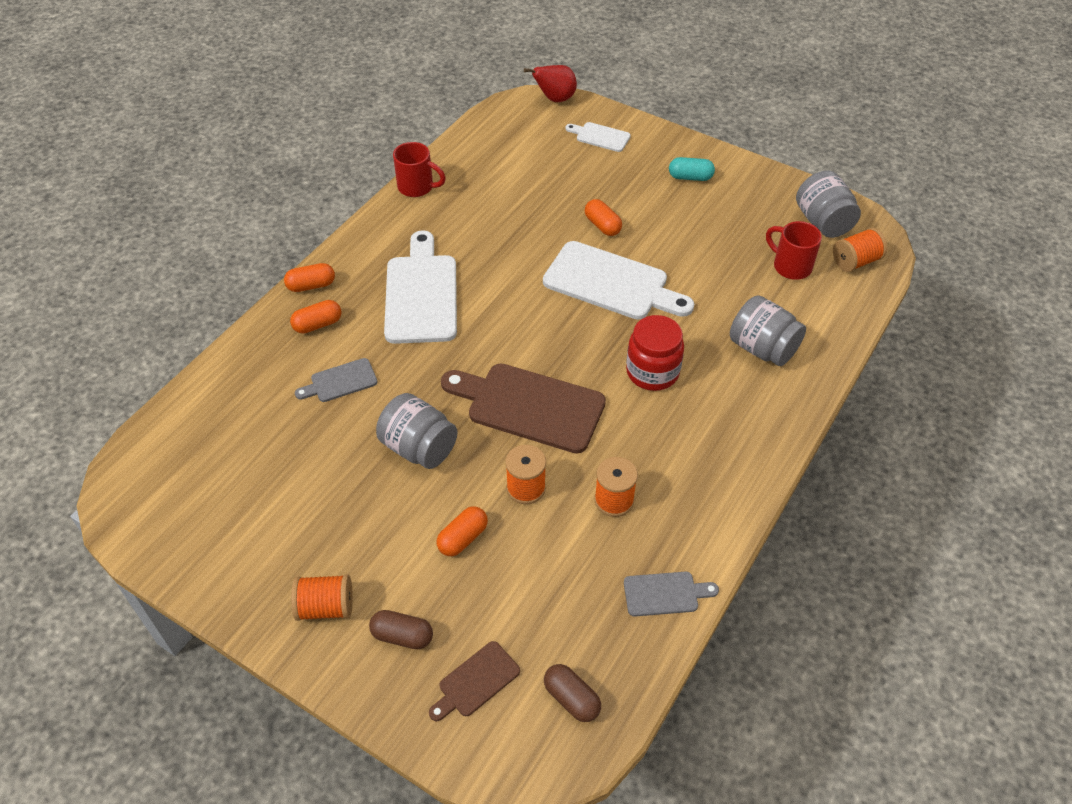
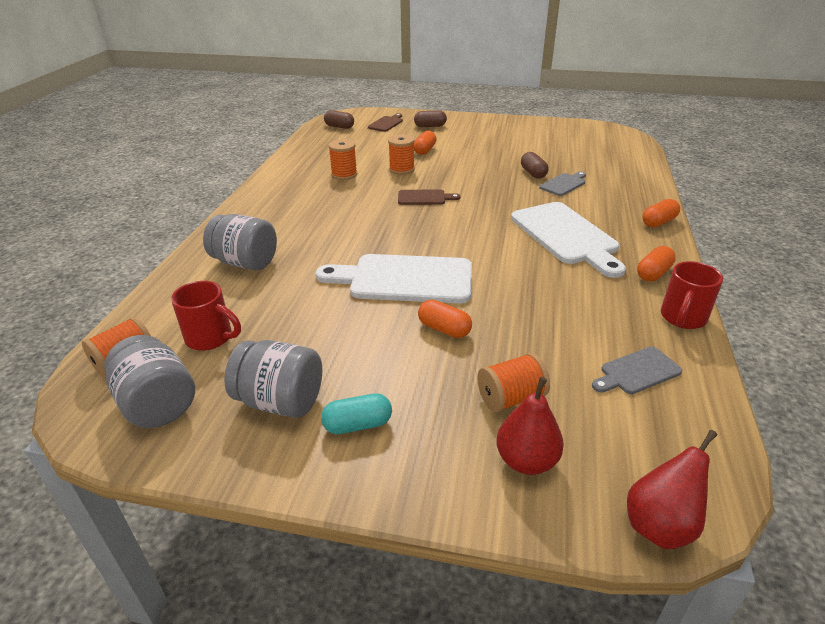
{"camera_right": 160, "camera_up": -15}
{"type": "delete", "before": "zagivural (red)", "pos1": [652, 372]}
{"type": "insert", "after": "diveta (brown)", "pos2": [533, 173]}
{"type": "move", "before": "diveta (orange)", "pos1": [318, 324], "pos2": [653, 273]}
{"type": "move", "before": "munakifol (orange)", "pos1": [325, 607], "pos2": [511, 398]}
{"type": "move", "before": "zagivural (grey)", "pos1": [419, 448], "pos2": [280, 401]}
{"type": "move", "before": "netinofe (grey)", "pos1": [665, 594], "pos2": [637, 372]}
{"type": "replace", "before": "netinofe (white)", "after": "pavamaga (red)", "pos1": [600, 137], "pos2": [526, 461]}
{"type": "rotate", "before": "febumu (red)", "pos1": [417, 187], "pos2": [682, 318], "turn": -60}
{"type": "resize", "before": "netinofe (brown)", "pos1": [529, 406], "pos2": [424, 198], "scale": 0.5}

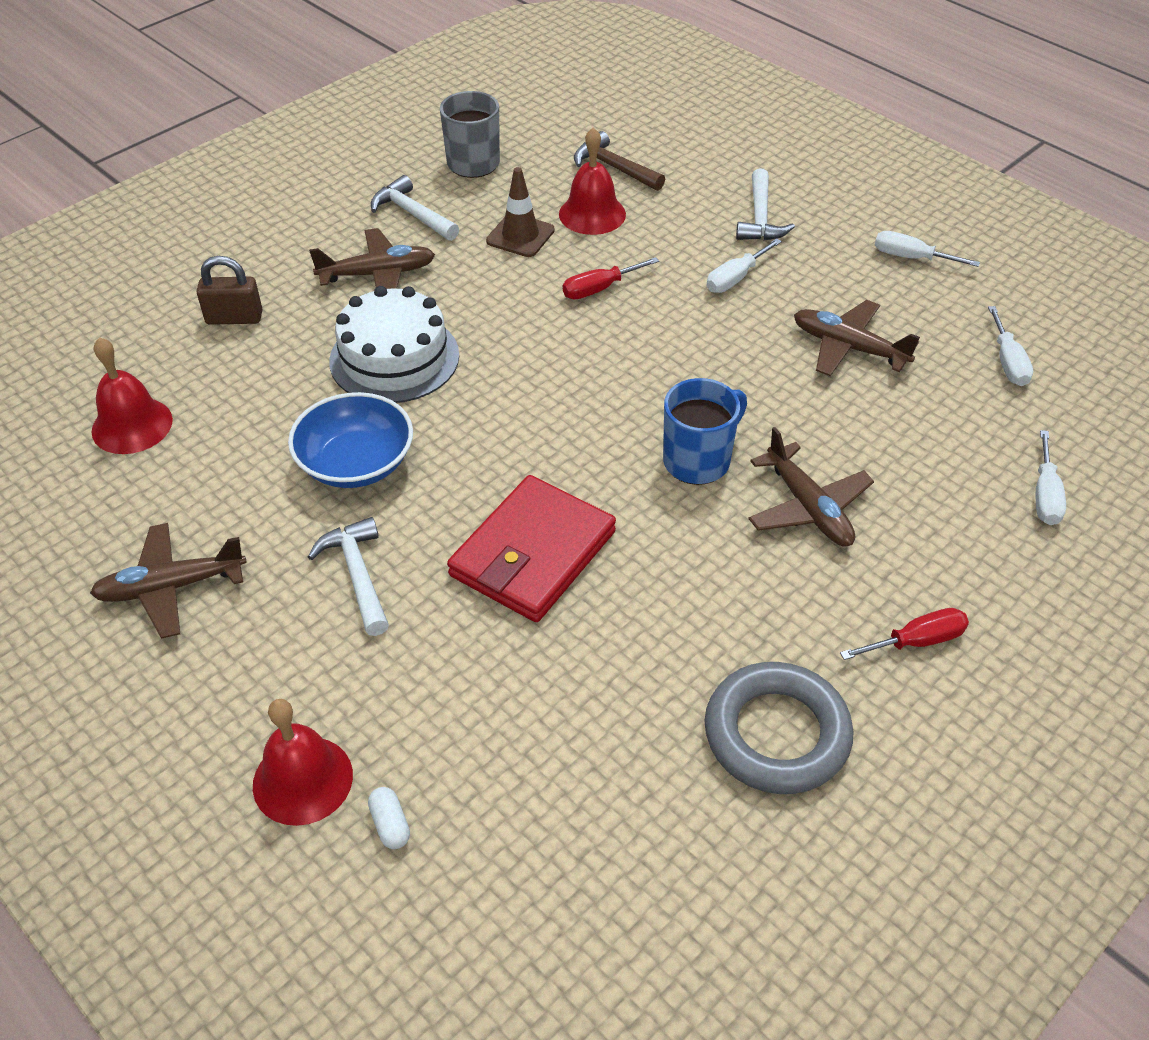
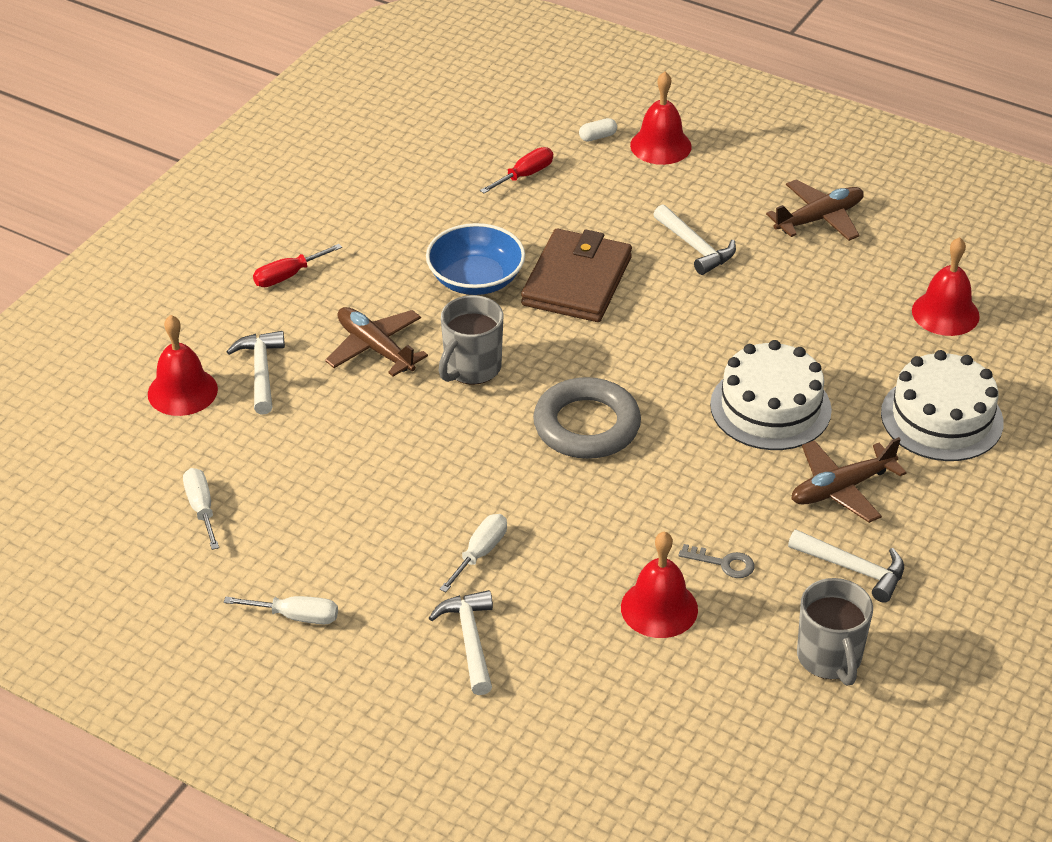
{"camera_right": 165, "camera_up": -5}
{"type": "delete", "before": "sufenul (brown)", "pos1": [614, 168]}
{"type": "delete", "before": "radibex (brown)", "pos1": [848, 347]}
{"type": "insert", "after": "sufenul (white)", "pos2": [261, 372]}
{"type": "move", "before": "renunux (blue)", "pos1": [356, 463], "pos2": [476, 279]}
{"type": "move", "before": "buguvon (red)", "pos1": [599, 289], "pos2": [525, 175]}
{"type": "move", "before": "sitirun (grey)", "pos1": [776, 734], "pos2": [586, 425]}
{"type": "replace", "before": "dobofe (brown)", "after": "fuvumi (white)", "pos1": [234, 318], "pos2": [941, 418]}
{"type": "replace", "before": "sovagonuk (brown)", "after": "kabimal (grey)", "pos1": [520, 236], "pos2": [723, 563]}
{"type": "replace", "before": "buguvon (white)", "after": "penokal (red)", "pos1": [1045, 495], "pos2": [182, 391]}
{"type": "recolor", "before": "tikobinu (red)", "after": "tikobinu (brown)", "pos1": [533, 554], "pos2": [577, 281]}
{"type": "recolor", "before": "febumu (blue)", "after": "febumu (grey)", "pos1": [698, 460], "pos2": [471, 368]}
{"type": "rotate", "before": "diveta (white)", "pos1": [390, 824], "pos2": [597, 137], "turn": -75}

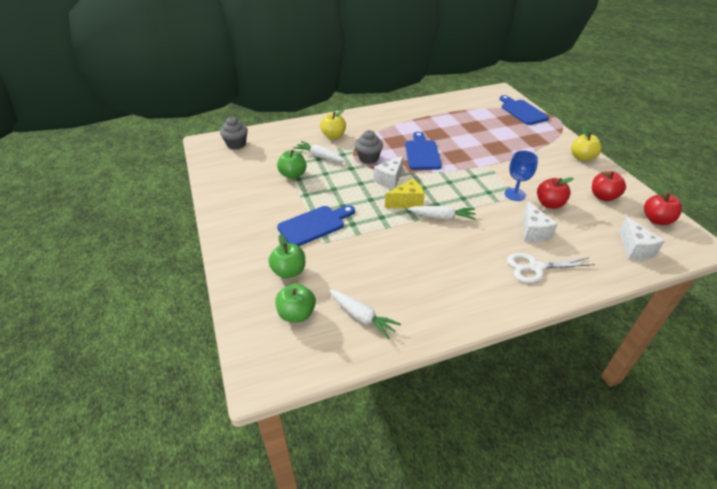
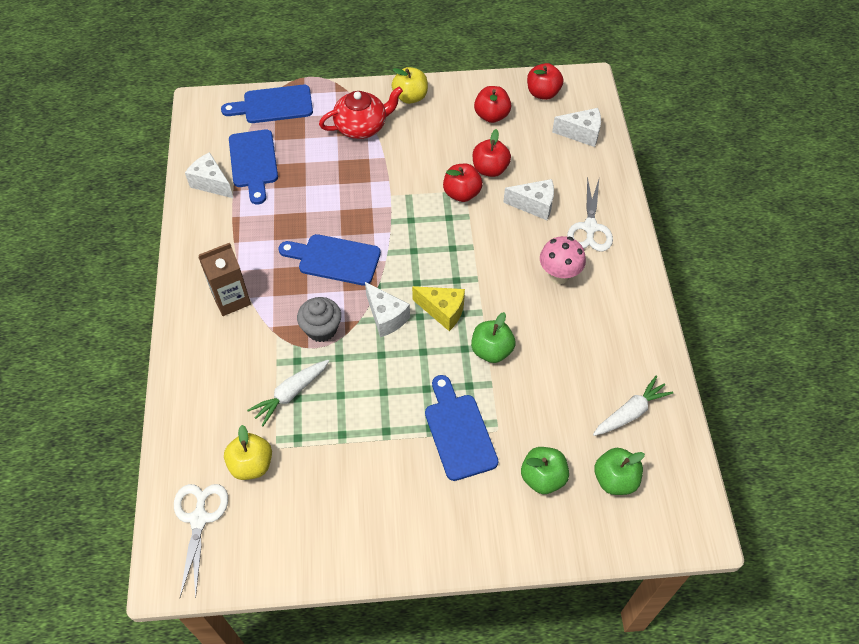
{"camera_right": -75, "camera_up": 15}
{"type": "delete", "before": "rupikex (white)", "pos1": [442, 217]}
{"type": "insert", "after": "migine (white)", "pos2": [211, 183]}
{"type": "insert", "after": "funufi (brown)", "pos2": [231, 299]}
{"type": "insert", "after": "netinofe (blue)", "pos2": [253, 162]}
{"type": "insert", "after": "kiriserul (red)", "pos2": [362, 127]}
{"type": "insert", "after": "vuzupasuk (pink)", "pos2": [559, 276]}
{"type": "move", "before": "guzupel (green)", "pos1": [293, 175], "pos2": [491, 350]}
{"type": "move", "before": "guzupel (yellow)", "pos1": [333, 136], "pos2": [251, 465]}
{"type": "replace", "before": "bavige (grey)", "after": "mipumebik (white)", "pos1": [236, 144], "pos2": [199, 519]}
{"type": "replace", "before": "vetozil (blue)", "after": "guzupel (red)", "pos1": [515, 194], "pos2": [462, 193]}
{"type": "rotate", "before": "migine (yellow)", "pos1": [407, 202], "pos2": [443, 311], "turn": 120}

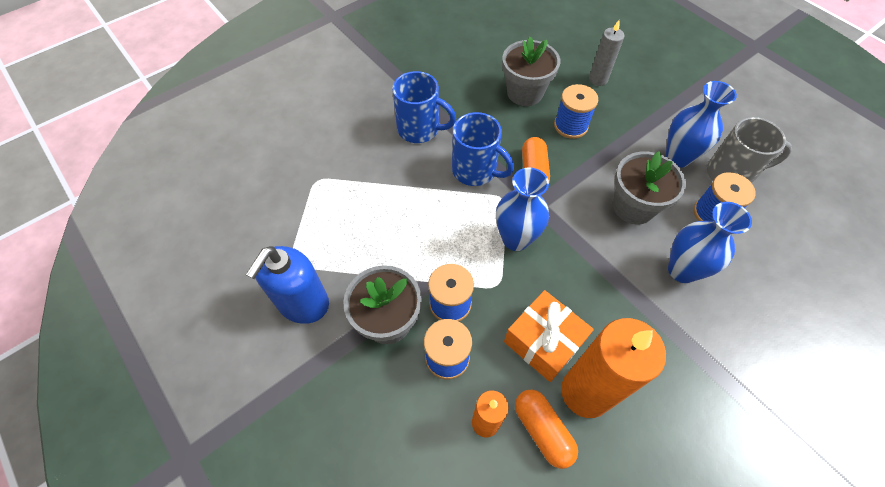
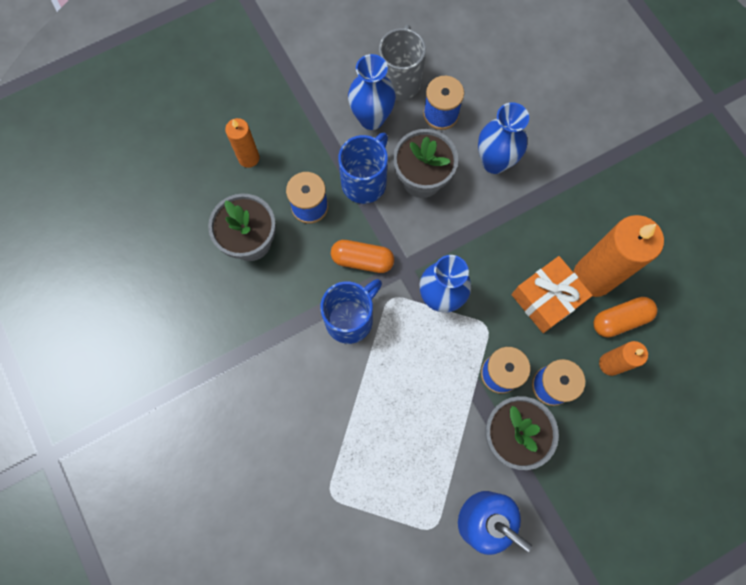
{"camera_right": -80, "camera_up": 15}
{"type": "move", "before": "febumu (blue)", "pos1": [420, 129], "pos2": [365, 181]}
{"type": "recolor", "before": "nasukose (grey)", "after": "nasukose (orange)", "pos1": [598, 79], "pos2": [248, 158]}

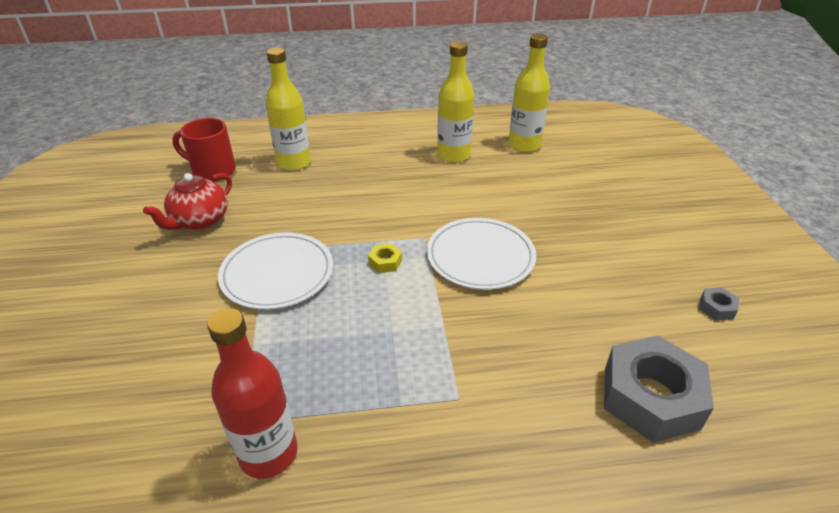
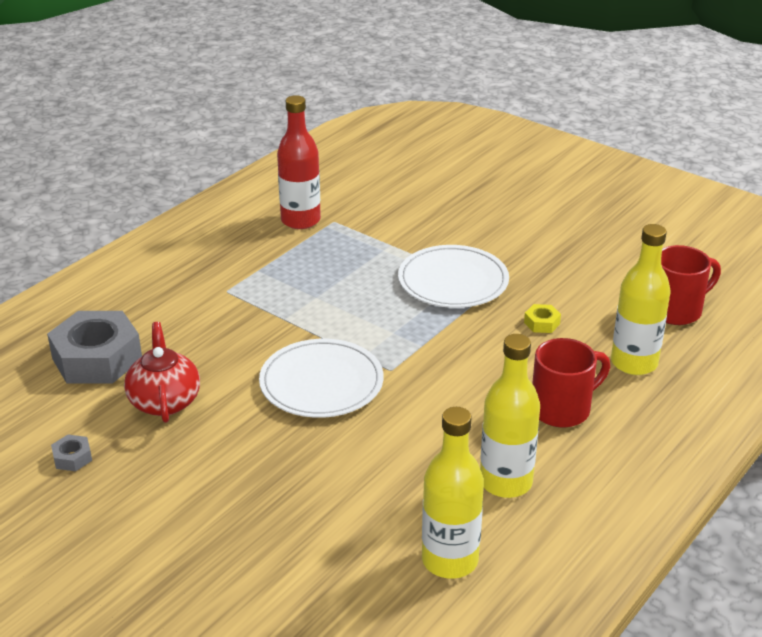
{"camera_right": 135, "camera_up": -5}
{"type": "insert", "after": "febumu (red)", "pos2": [562, 409]}
{"type": "move", "before": "kiriserul (red)", "pos1": [200, 221], "pos2": [164, 401]}
{"type": "move", "before": "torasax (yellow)", "pos1": [385, 262], "pos2": [541, 323]}

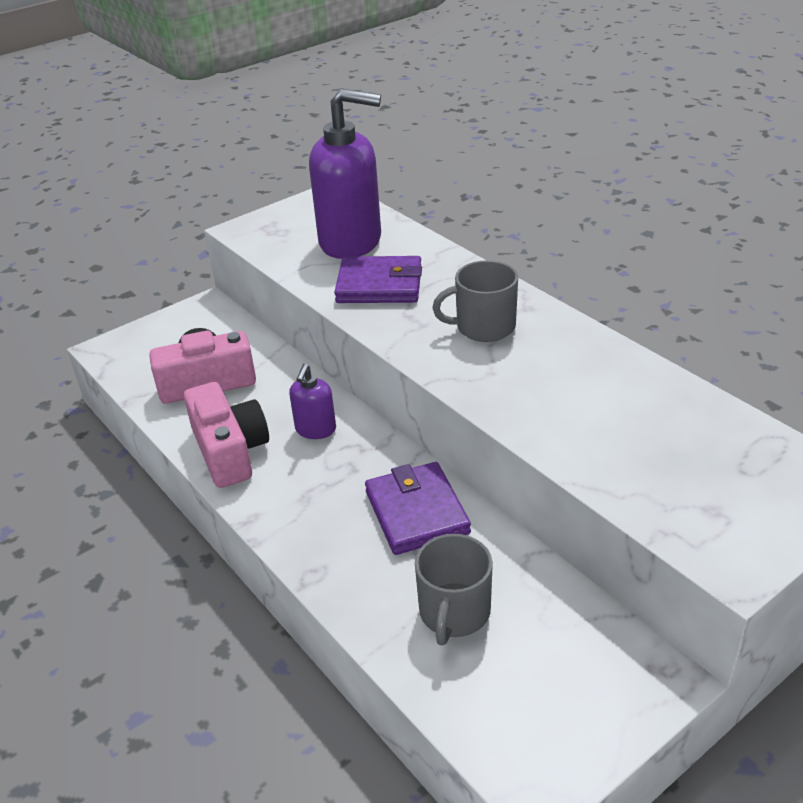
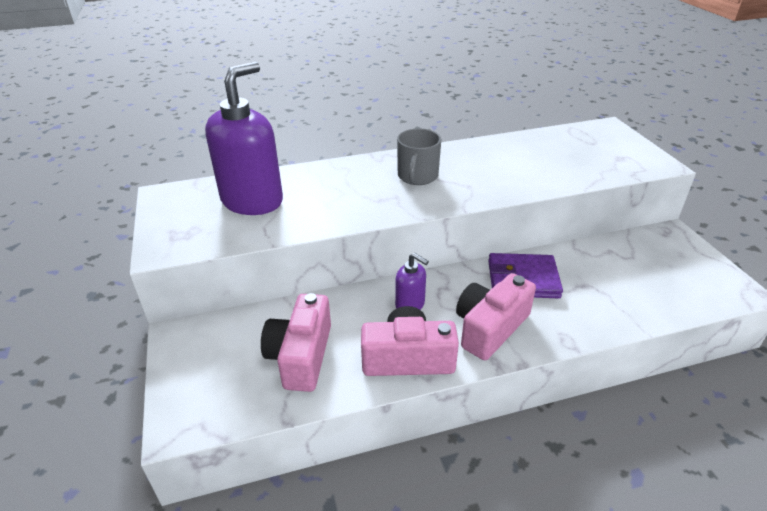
{"camera_right": -70, "camera_up": 0}
{"type": "delete", "before": "tikobinu (purple)", "pos1": [379, 285]}
{"type": "delete", "before": "febumu (grey)", "pos1": [454, 613]}
{"type": "insert", "after": "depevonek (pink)", "pos2": [490, 328]}

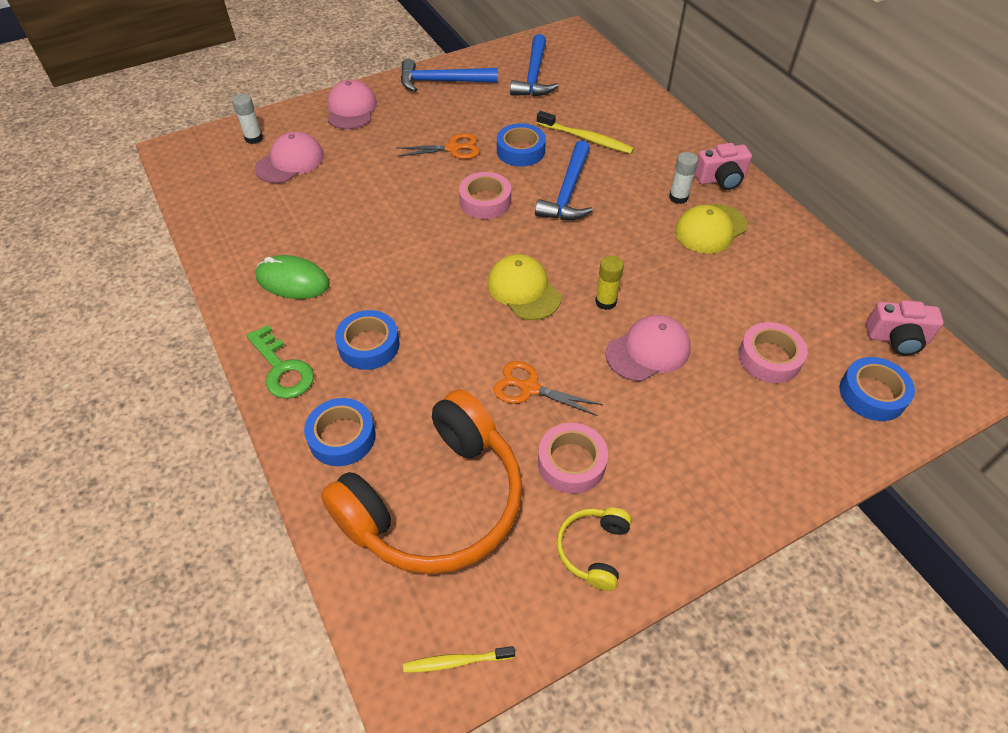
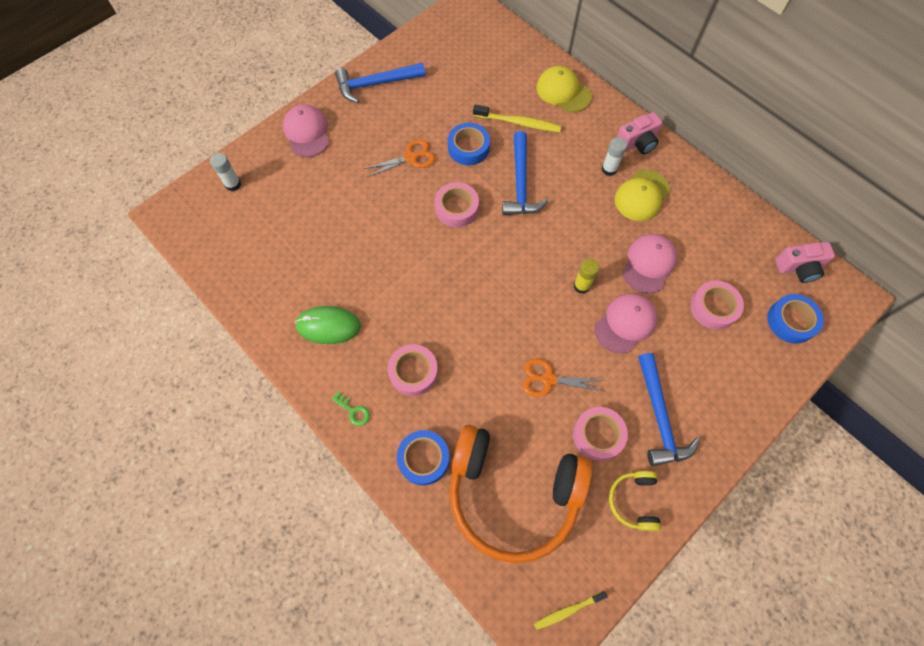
{"camera_right": -15, "camera_up": 15}
{"type": "move", "before": "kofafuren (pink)", "pos1": [290, 162], "pos2": [649, 264]}
{"type": "move", "before": "kofafuren (yellow)", "pos1": [523, 290], "pos2": [563, 91]}
{"type": "move", "before": "sufenul (blue)", "pos1": [533, 76], "pos2": [659, 417]}
{"type": "recolor", "before": "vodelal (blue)", "after": "vodelal (pink)", "pos1": [369, 345], "pos2": [413, 372]}
{"type": "rotate", "before": "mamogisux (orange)", "pos1": [436, 502], "pos2": [512, 494], "turn": 75}
{"type": "resize", "before": "kabimal (green)", "pos1": [282, 368], "pos2": [353, 411], "scale": 0.55}

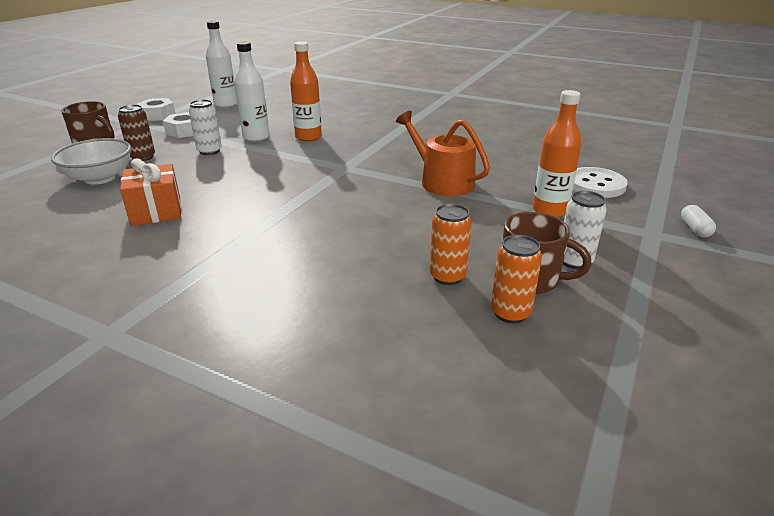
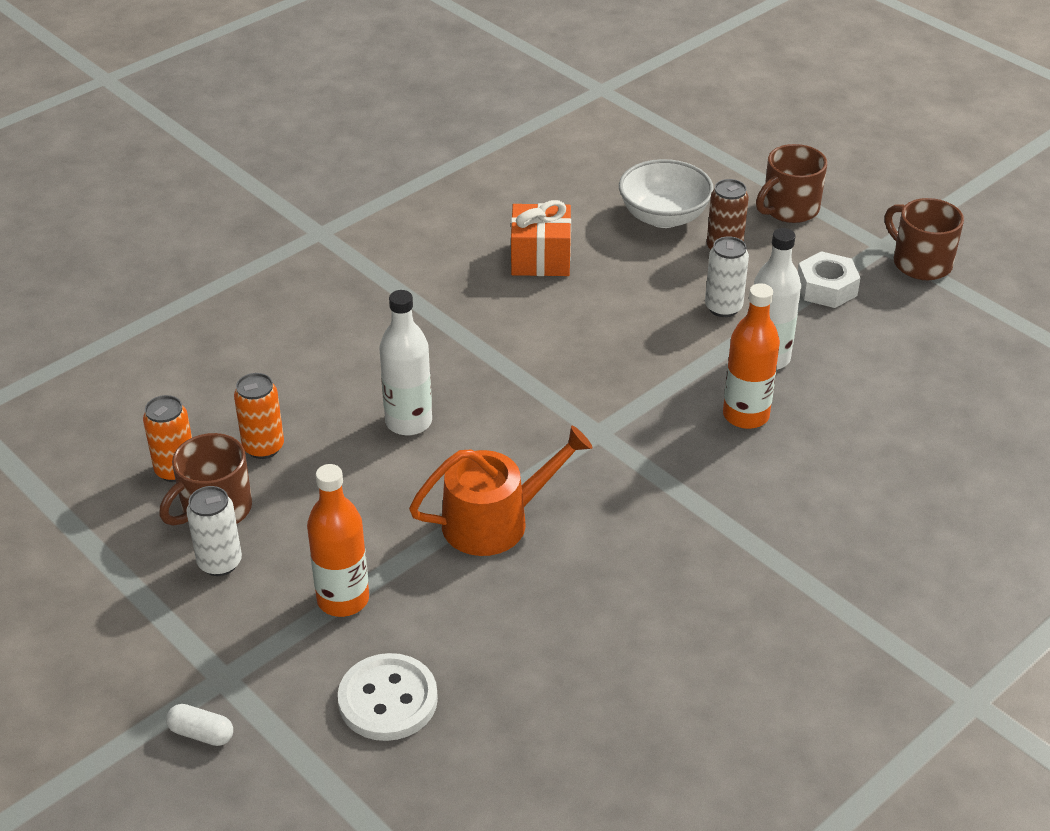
{"camera_right": 110, "camera_up": 10}
{"type": "move", "before": "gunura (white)", "pos1": [225, 104], "pos2": [408, 422]}
{"type": "replace", "before": "torasax (white)", "after": "febumu (brown)", "pos1": [158, 115], "pos2": [920, 263]}

